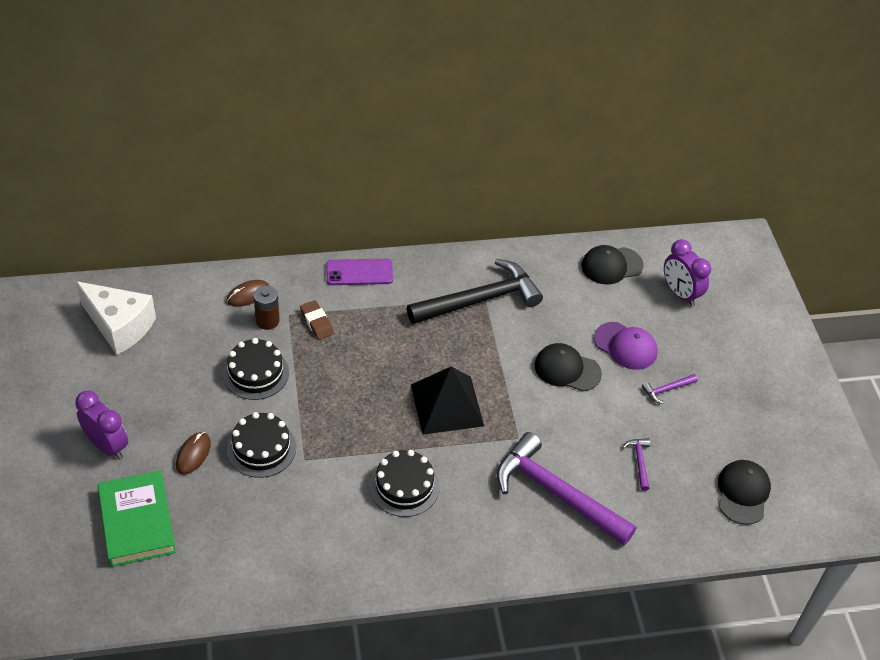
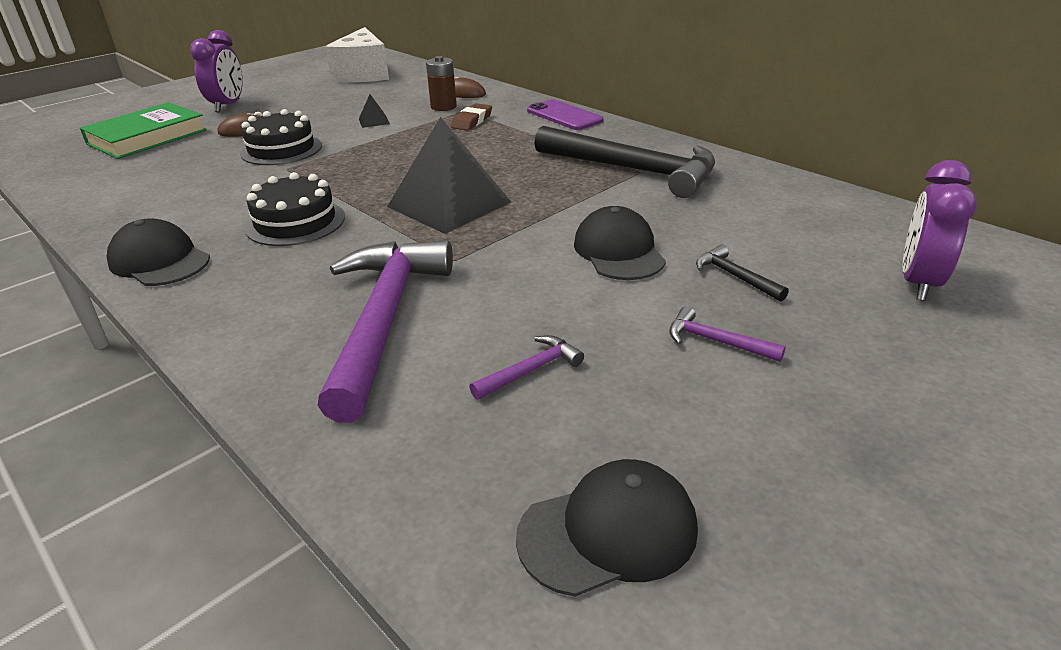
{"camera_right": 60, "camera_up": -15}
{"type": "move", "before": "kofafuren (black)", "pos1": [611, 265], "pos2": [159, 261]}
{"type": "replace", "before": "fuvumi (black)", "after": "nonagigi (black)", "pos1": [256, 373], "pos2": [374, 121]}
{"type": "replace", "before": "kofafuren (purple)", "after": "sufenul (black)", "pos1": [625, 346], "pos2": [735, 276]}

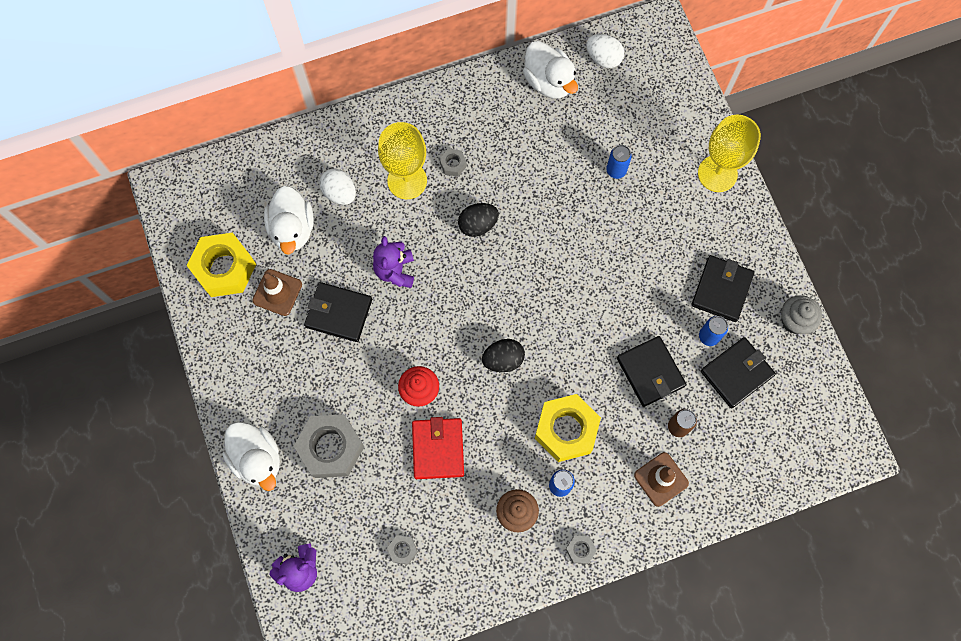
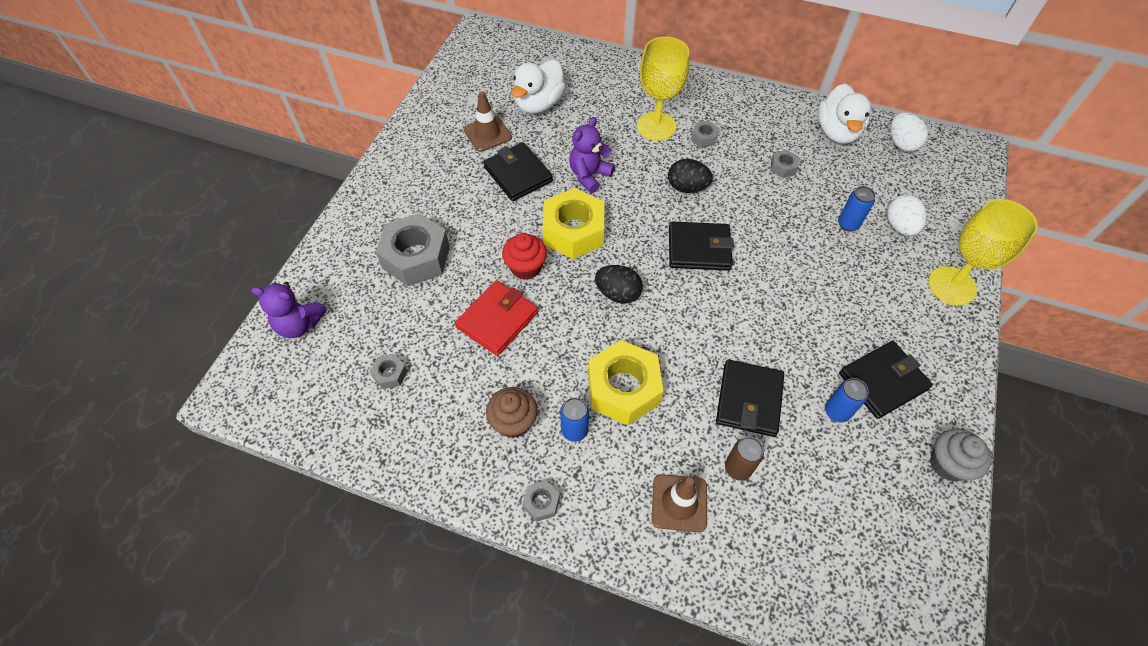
{"camera_right": 40, "camera_up": -15}
{"type": "delete", "before": "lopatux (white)", "pos1": [257, 459]}
{"type": "insert", "after": "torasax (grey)", "pos2": [783, 167]}
{"type": "move", "before": "torasax (yellow)", "pos1": [224, 269], "pos2": [573, 231]}
{"type": "move", "before": "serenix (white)", "pos1": [340, 193], "pos2": [899, 226]}
{"type": "move", "before": "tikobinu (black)", "pos1": [736, 373], "pos2": [699, 249]}

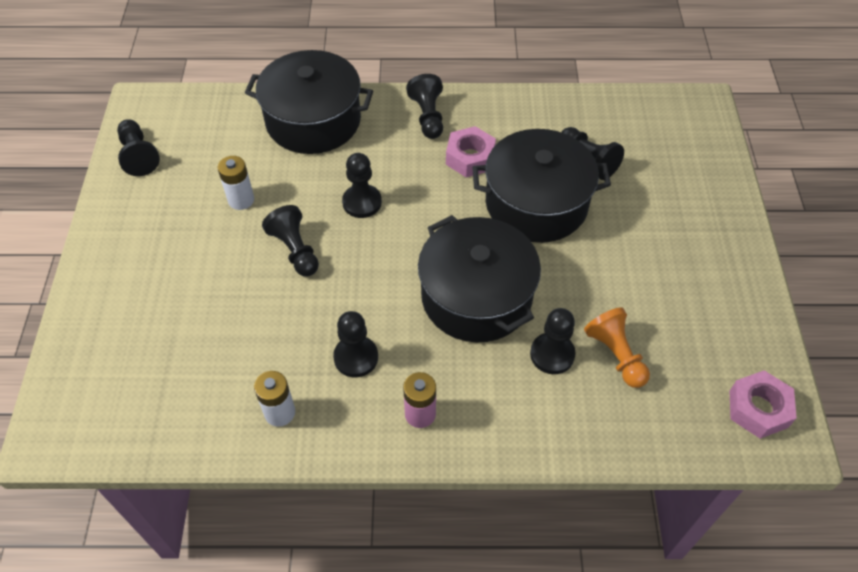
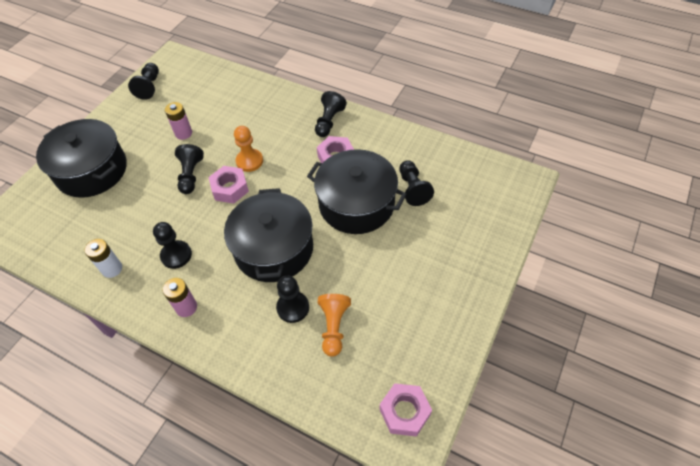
{"camera_right": 30, "camera_up": 0}
{"type": "insert", "after": "torasax (pink)", "pos2": [230, 188]}
{"type": "move", "before": "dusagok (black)", "pos1": [313, 120], "pos2": [92, 170]}
{"type": "recolor", "before": "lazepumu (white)", "after": "lazepumu (pink)", "pos1": [241, 200], "pos2": [183, 133]}
{"type": "recolor", "before": "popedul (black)", "after": "popedul (orange)", "pos1": [362, 202], "pos2": [249, 161]}

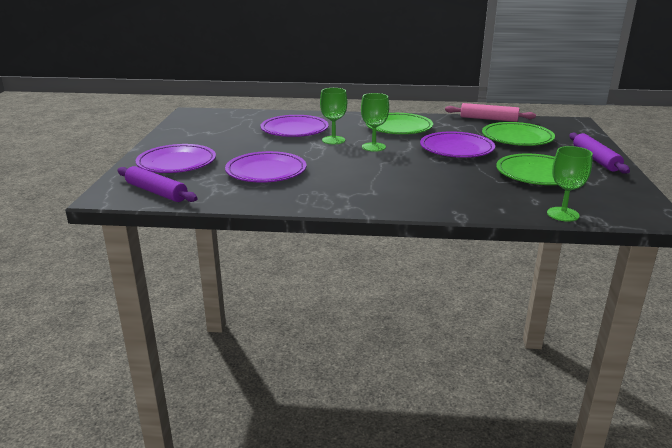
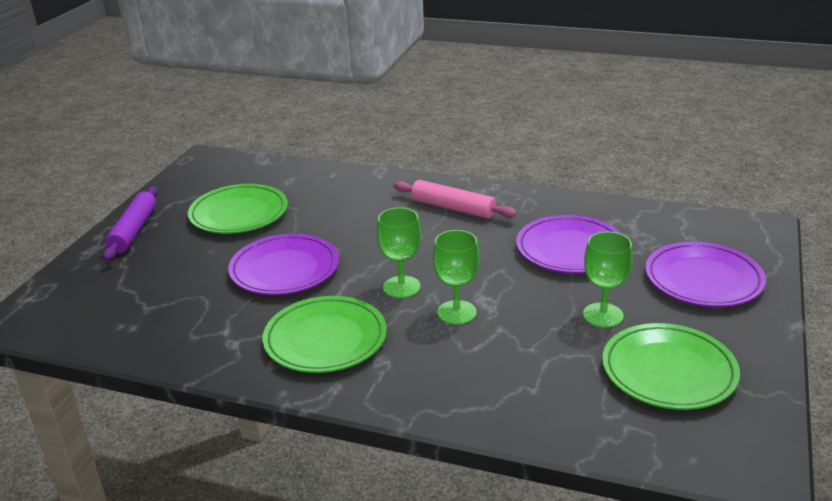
{"camera_right": -165, "camera_up": 5}
{"type": "delete", "before": "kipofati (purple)", "pos1": [156, 192]}
{"type": "delete", "before": "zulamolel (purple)", "pos1": [294, 130]}
{"type": "move", "before": "kipofati (pink)", "pos1": [488, 119], "pos2": [453, 208]}
{"type": "move", "before": "zulamolel (green)", "pos1": [517, 138], "pos2": [668, 371]}
{"type": "move", "before": "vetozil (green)", "pos1": [563, 214], "pos2": [603, 315]}

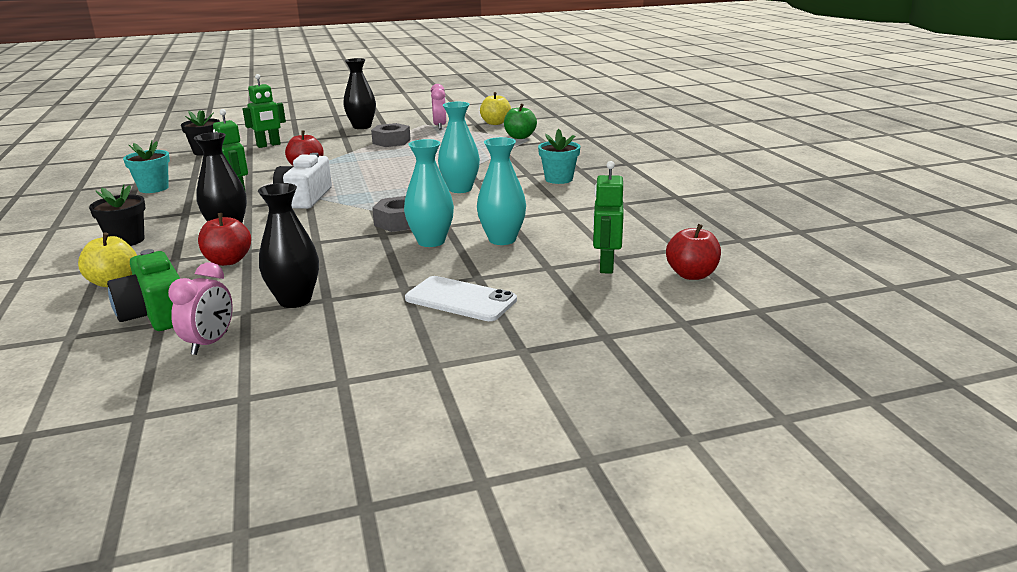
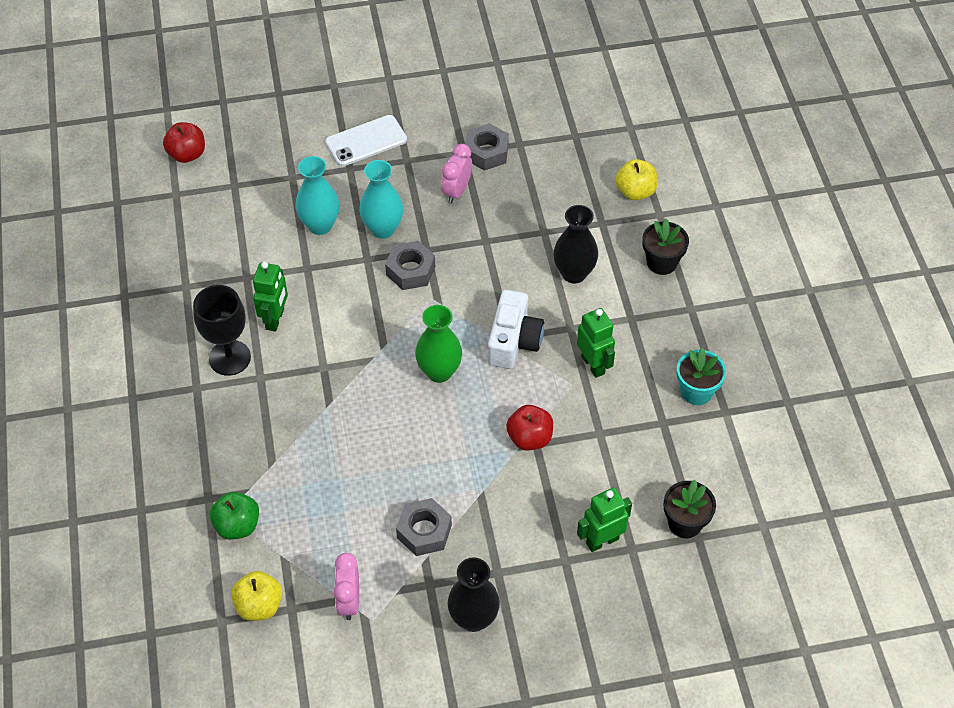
{"camera_right": -175, "camera_up": 30}
{"type": "delete", "before": "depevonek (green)", "pos1": [156, 313]}
{"type": "delete", "before": "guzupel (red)", "pos1": [228, 261]}
{"type": "delete", "before": "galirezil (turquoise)", "pos1": [460, 189]}
{"type": "insert", "after": "galirezil (green)", "pos2": [439, 372]}
{"type": "move", "before": "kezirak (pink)", "pos1": [210, 343], "pos2": [456, 191]}
{"type": "move", "before": "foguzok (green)", "pos1": [606, 266], "pos2": [275, 319]}
{"type": "replace", "before": "galirezil (black)", "after": "torasax (grey)", "pos1": [295, 300], "pos2": [486, 152]}
{"type": "replace", "before": "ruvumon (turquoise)", "after": "vetozil (black)", "pos1": [558, 179], "pos2": [229, 358]}
{"type": "rotate", "before": "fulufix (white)", "pos1": [460, 299], "pos2": [366, 141], "turn": -60}

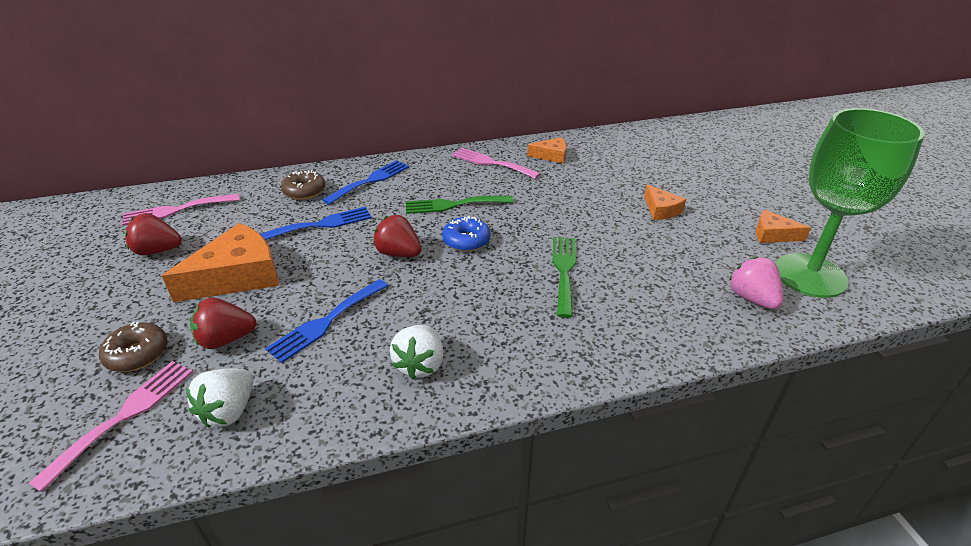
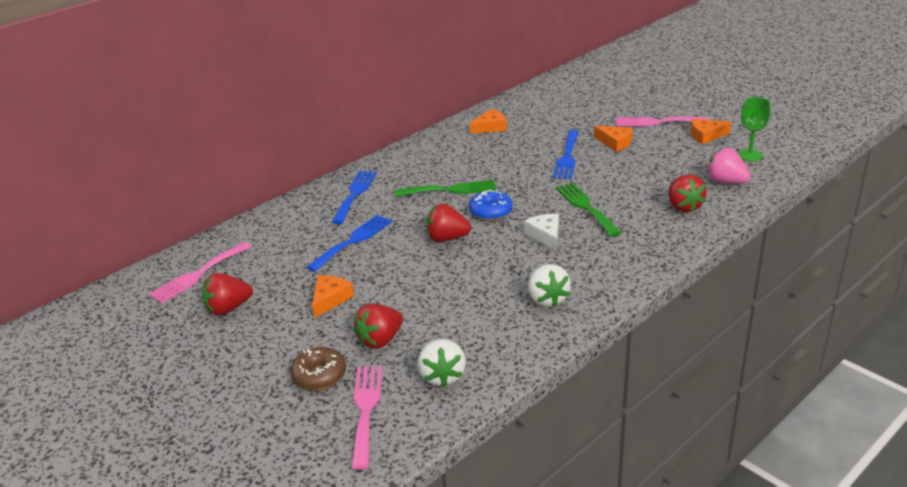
{"camera_right": -25, "camera_up": -5}
{"type": "delete", "before": "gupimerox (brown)", "pos1": [304, 191]}
{"type": "insert", "after": "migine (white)", "pos2": [545, 235]}
{"type": "insert", "after": "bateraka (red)", "pos2": [683, 206]}
{"type": "move", "before": "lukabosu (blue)", "pos1": [326, 322], "pos2": [567, 157]}
{"type": "move", "before": "lukabosu (pink)", "pos1": [491, 163], "pos2": [657, 122]}
{"type": "rotate", "before": "lukabosu (green)", "pos1": [453, 205], "pos2": [450, 190], "turn": -150}
{"type": "resize", "before": "migine (orange)", "pos1": [237, 276], "pos2": [330, 299], "scale": 0.53}
{"type": "resize", "before": "vetozil (green)", "pos1": [810, 275], "pos2": [749, 155], "scale": 0.46}

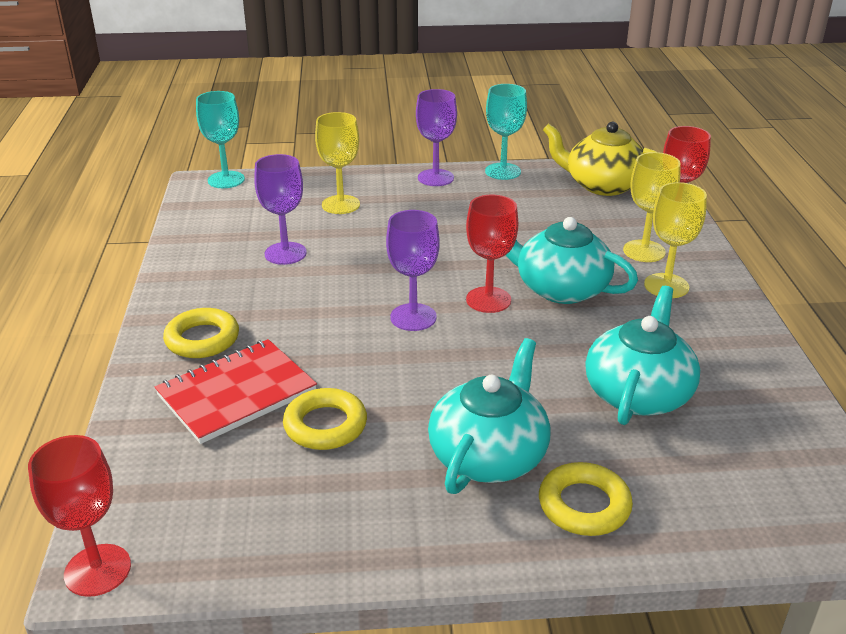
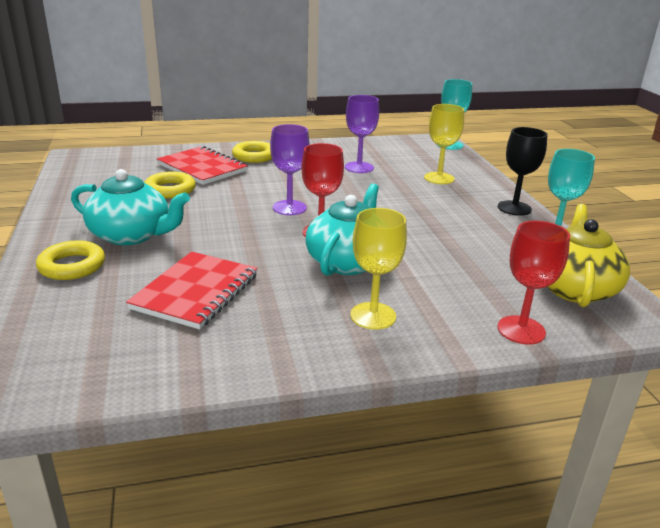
{"camera_right": 80, "camera_up": -5}
{"type": "delete", "before": "vetozil (red)", "pos1": [97, 570]}
{"type": "delete", "before": "vetozil (yellow)", "pos1": [644, 251]}
{"type": "replace", "before": "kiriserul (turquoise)", "after": "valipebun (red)", "pos1": [638, 393], "pos2": [195, 292]}
{"type": "recolor", "before": "vetozil (purple)", "after": "vetozil (black)", "pos1": [435, 178], "pos2": [514, 208]}

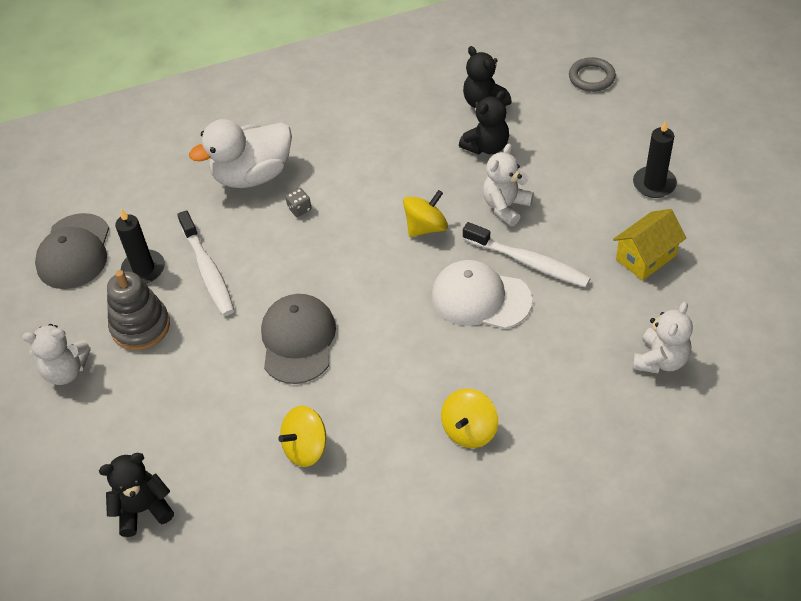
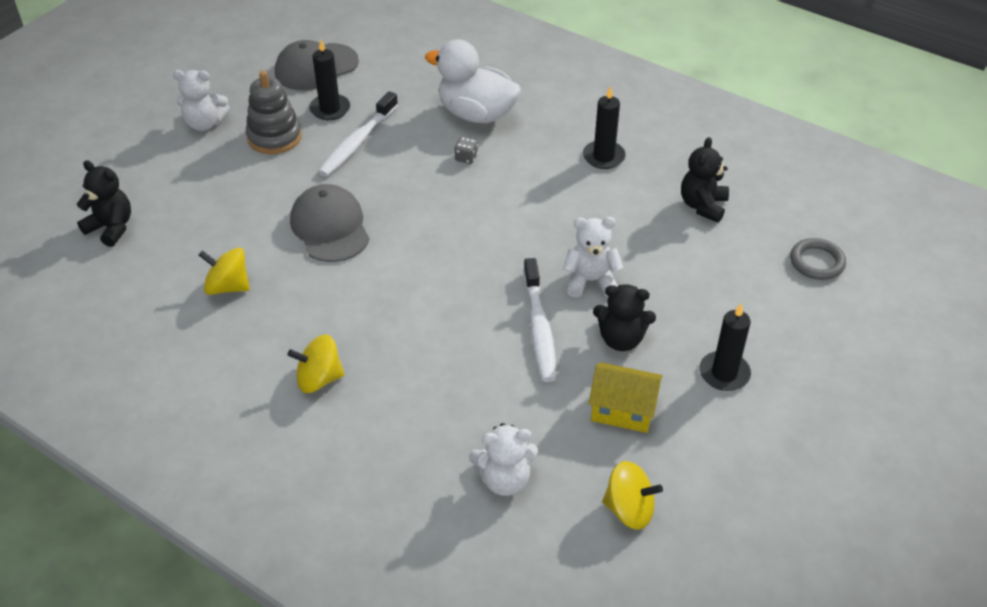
{"camera_right": 50, "camera_up": -5}
{"type": "delete", "before": "kofafuren (white)", "pos1": [480, 298]}
{"type": "insert", "after": "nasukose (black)", "pos2": [603, 157]}
{"type": "move", "before": "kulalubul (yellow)", "pos1": [426, 227], "pos2": [629, 509]}
{"type": "move", "before": "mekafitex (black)", "pos1": [486, 146], "pos2": [621, 339]}
{"type": "rotate", "before": "mekafitex (white)", "pos1": [66, 371], "pos2": [205, 123], "turn": -45}
{"type": "rotate", "before": "kofafuren (grey)", "pos1": [298, 340], "pos2": [330, 227], "turn": -75}

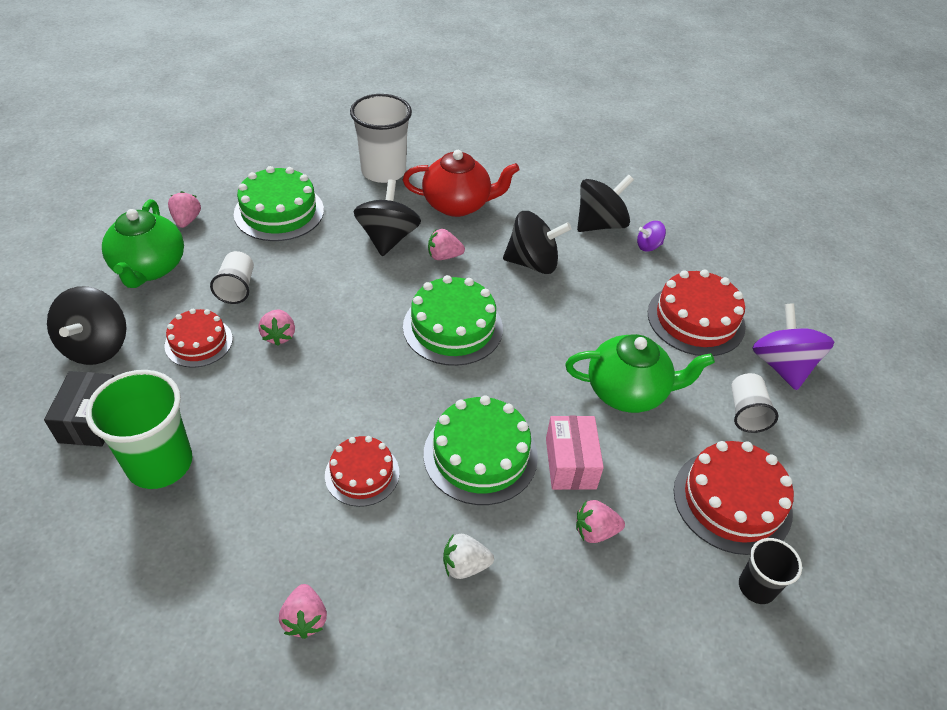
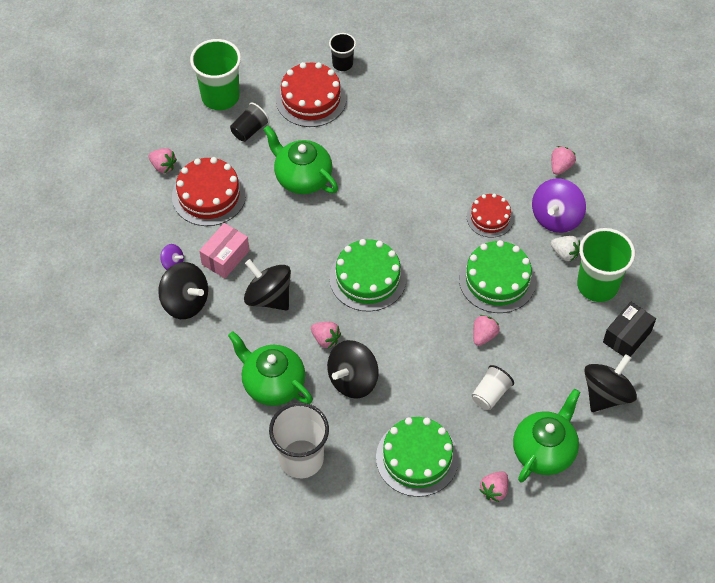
{"camera_right": -140, "camera_up": 10}
{"type": "delete", "before": "fuvumi (red)", "pos1": [199, 342]}
{"type": "insert", "after": "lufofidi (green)", "pos2": [220, 96]}
{"type": "move", "before": "fuvumi (green)", "pos1": [480, 455], "pos2": [497, 280]}
{"type": "move", "before": "bateraka (white)", "pos1": [465, 565], "pos2": [565, 253]}
{"type": "move", "before": "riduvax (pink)", "pos1": [570, 463], "pos2": [225, 257]}
{"type": "move", "before": "bateraka (pink)", "pos1": [595, 531], "pos2": [163, 166]}
{"type": "move", "before": "kulalubul (purple)", "pos1": [782, 366], "pos2": [556, 217]}
{"type": "recolor", "before": "kiriserul (red)", "after": "kiriserul (green)", "pos1": [458, 205], "pos2": [273, 384]}
{"type": "recolor", "before": "lufofidi (white)", "after": "lufofidi (black)", "pos1": [746, 412], "pos2": [249, 130]}
{"type": "rotate", "before": "kulalubul (black)", "pos1": [600, 224], "pos2": [185, 302], "turn": -150}

